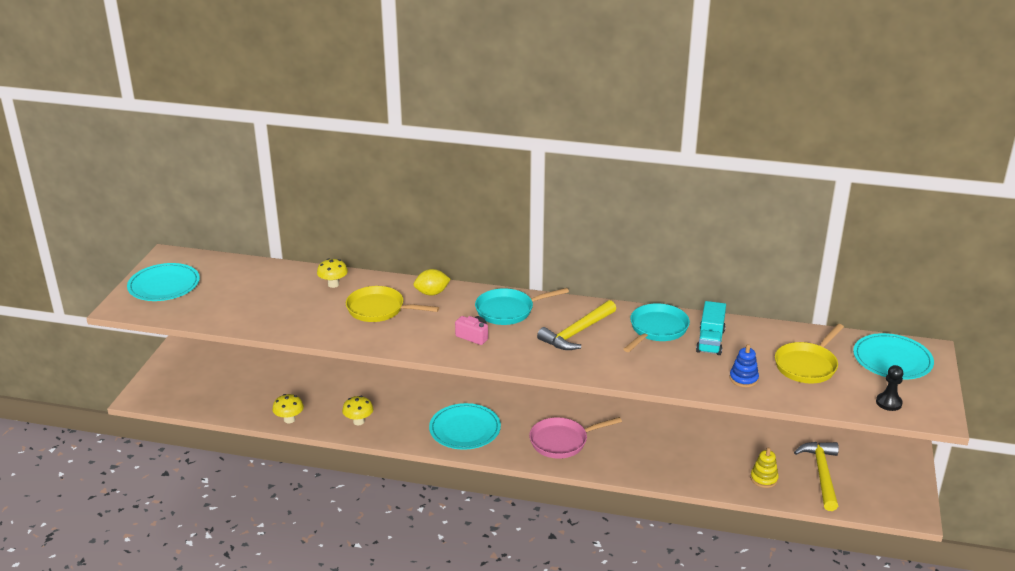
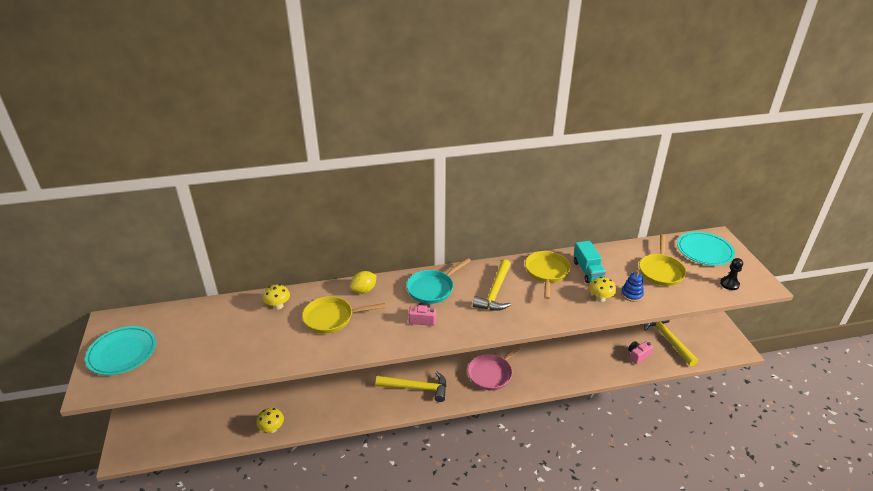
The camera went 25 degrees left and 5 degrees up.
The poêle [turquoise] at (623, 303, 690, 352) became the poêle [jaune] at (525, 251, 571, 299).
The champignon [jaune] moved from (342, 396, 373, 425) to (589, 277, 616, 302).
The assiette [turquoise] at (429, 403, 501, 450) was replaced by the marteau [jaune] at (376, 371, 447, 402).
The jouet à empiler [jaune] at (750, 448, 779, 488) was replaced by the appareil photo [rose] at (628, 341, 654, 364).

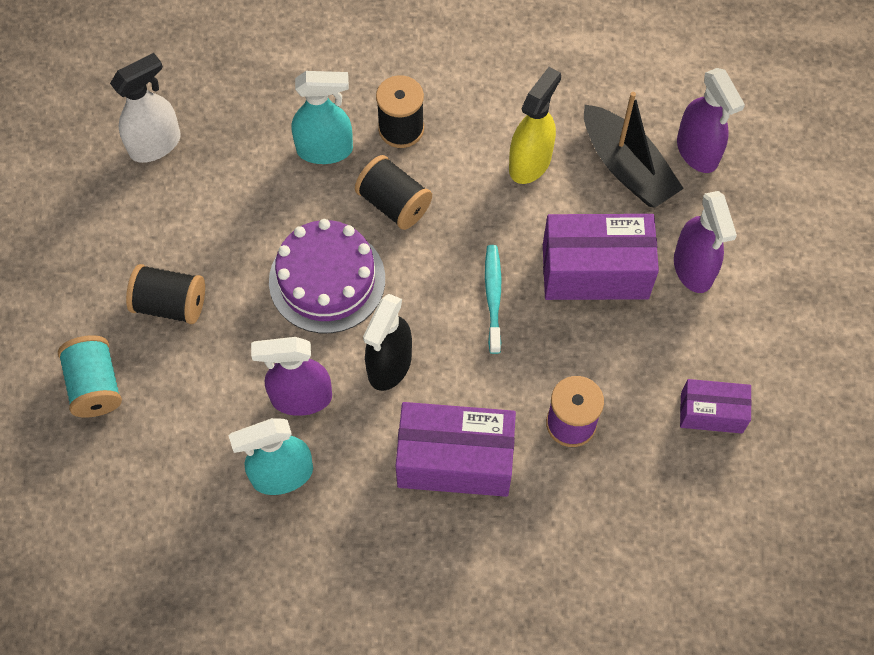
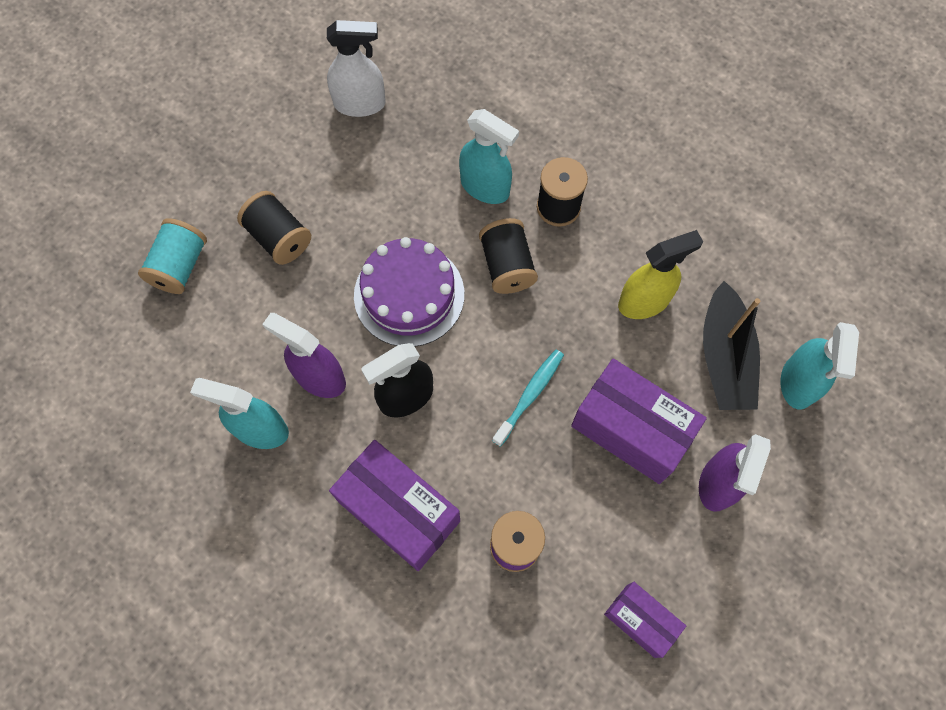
The camera went 35 degrees right and 5 degrees up.
The vaporisateur [violet] at (677, 68, 745, 173) became the vaporisateur [turquoise] at (781, 322, 859, 409).

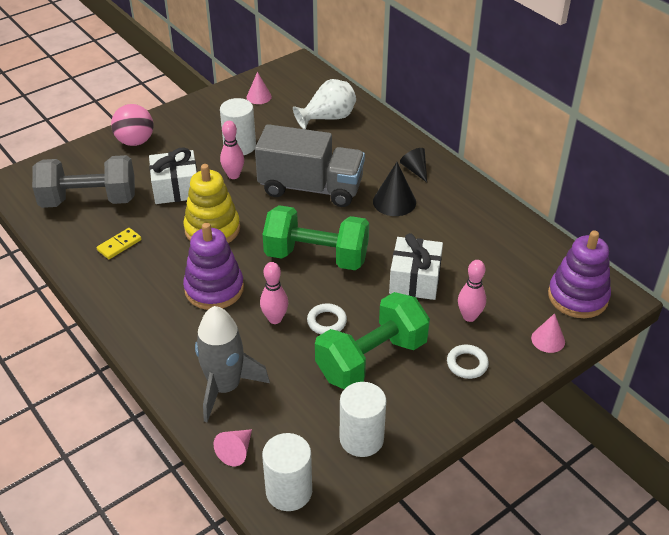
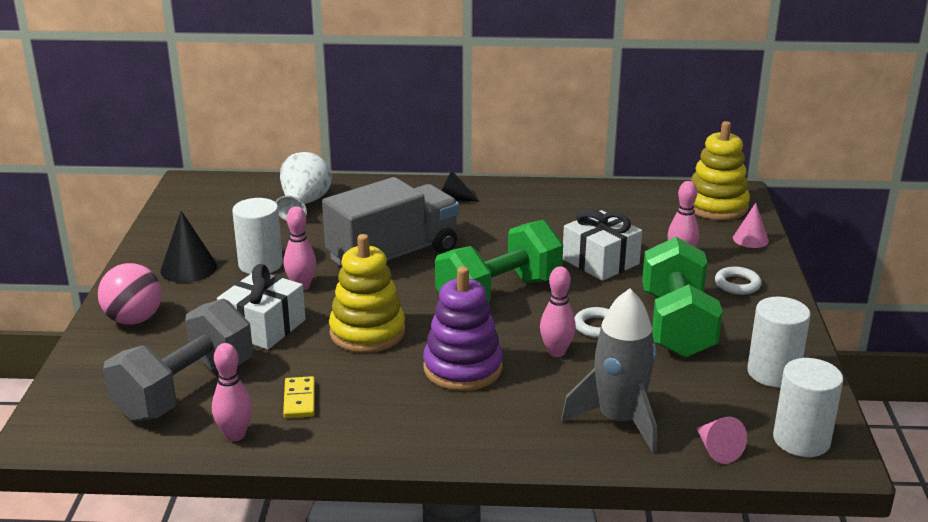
The camera went 50 degrees left and 15 degrees down.
The cône [rose] at (247, 72, 272, 104) disappeared.
The cône [noir] moved from (373, 162, 416, 216) to (160, 211, 217, 283).
The jouet à empiler [violet] at (548, 230, 611, 318) became the jouet à empiler [jaune] at (691, 121, 750, 220).
The quille [rose] at (212, 343, 252, 441) appeared.

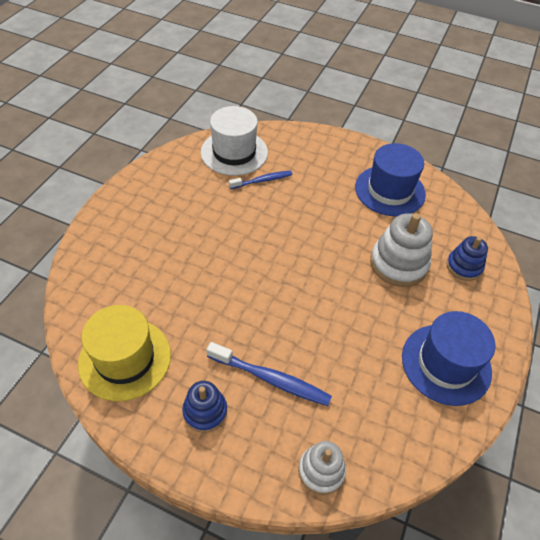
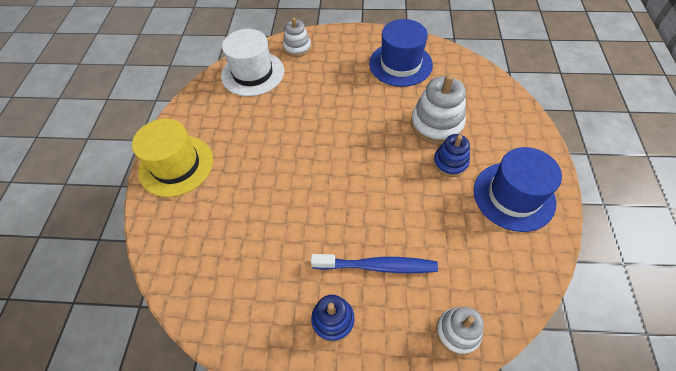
The camera went 15 degrees left and 5 degrees up.
The brosse à dents [bleu] at (229, 171, 292, 189) disappeared.
The jouet à empiler [bleu] moved from (446, 236, 488, 281) to (433, 134, 470, 177).
The chapeau [jaune] moved from (78, 305, 171, 401) to (132, 119, 213, 197).
The jouet à empiler [blanc] at (283, 17, 311, 57) appeared.

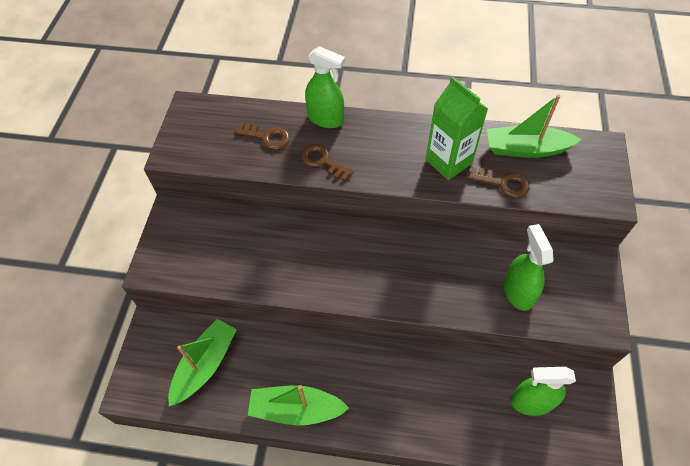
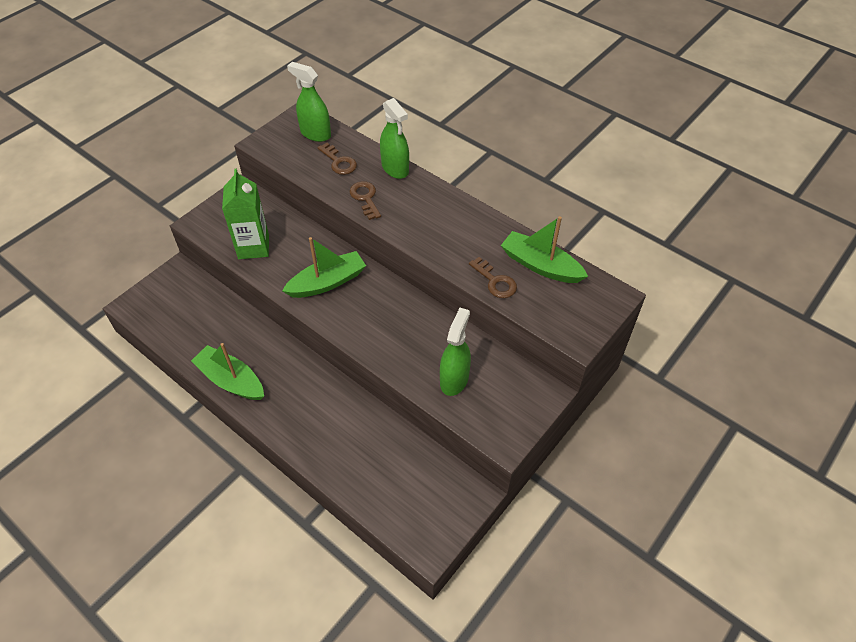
The camera went 30 degrees right and 5 degrees down.
The brique de lait [vert] moved from (425, 76, 488, 180) to (222, 169, 269, 259).
The bateau [vert] moved from (168, 319, 237, 406) to (282, 237, 366, 298).
The vaporisateur [vert] moved from (510, 367, 576, 416) to (287, 62, 331, 142).

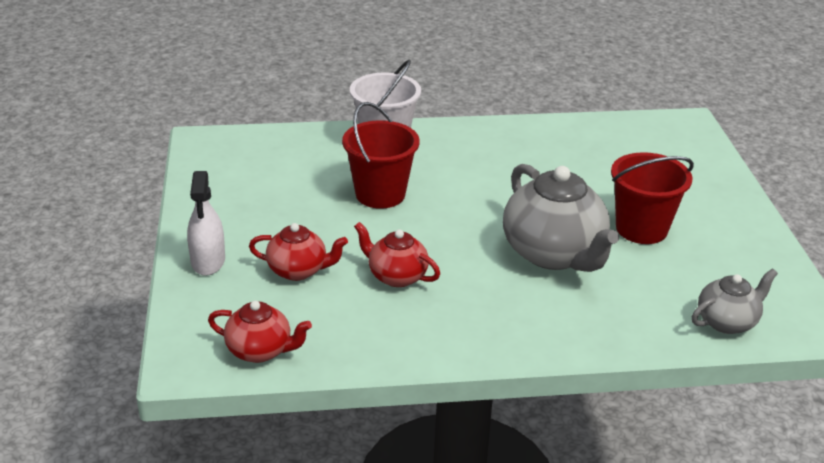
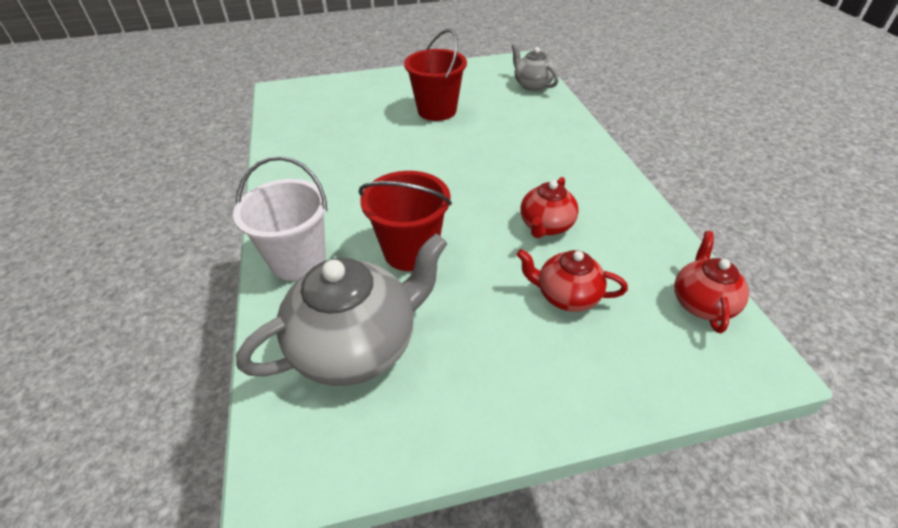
The camera went 95 degrees left and 10 degrees up.
The théière [gris] moved from (503, 164, 619, 272) to (236, 233, 447, 386).
The vaporisateur [blanc] at (187, 171, 225, 276) disappeared.
The théière [rouge] at (249, 223, 348, 281) turned 75 degrees counterclockwise.

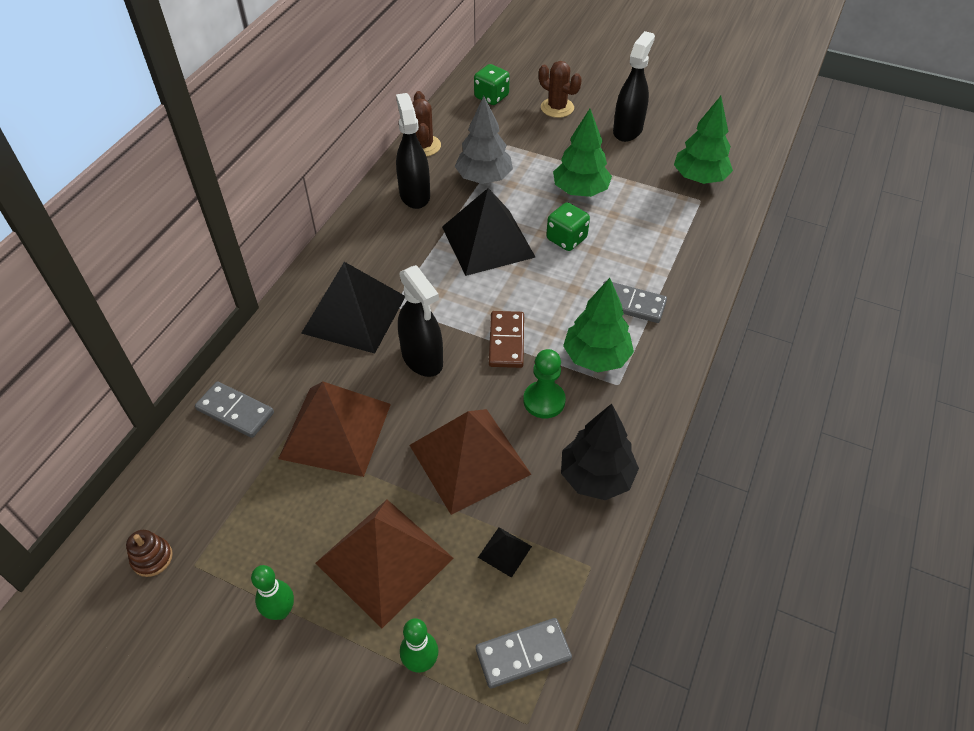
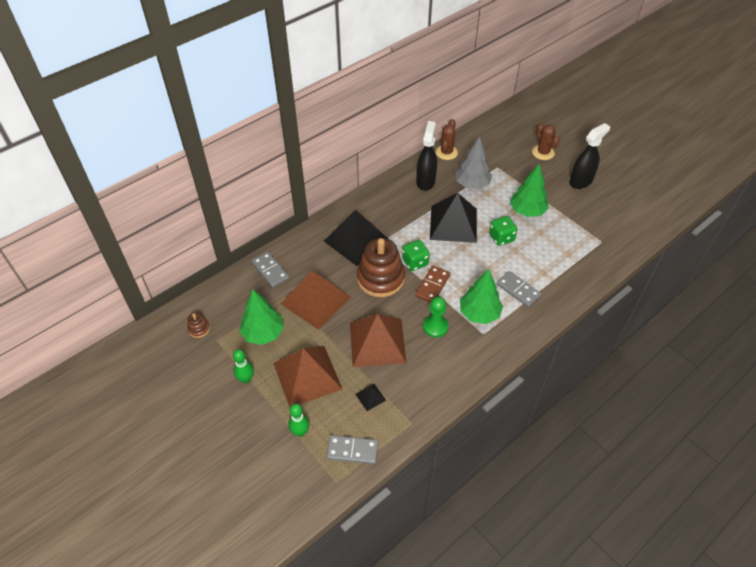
The camera went 25 degrees right and 0 degrees up.
The dé [vert] moved from (474, 64, 510, 105) to (402, 240, 430, 271).
The arbre [vert] moved from (674, 96, 733, 184) to (239, 290, 284, 345).
The vaporisateur [noir] at (398, 265, 443, 377) was replaced by the jouet à empiler [marron] at (357, 238, 405, 297).
The arbre [noir] at (561, 404, 639, 500) disappeared.

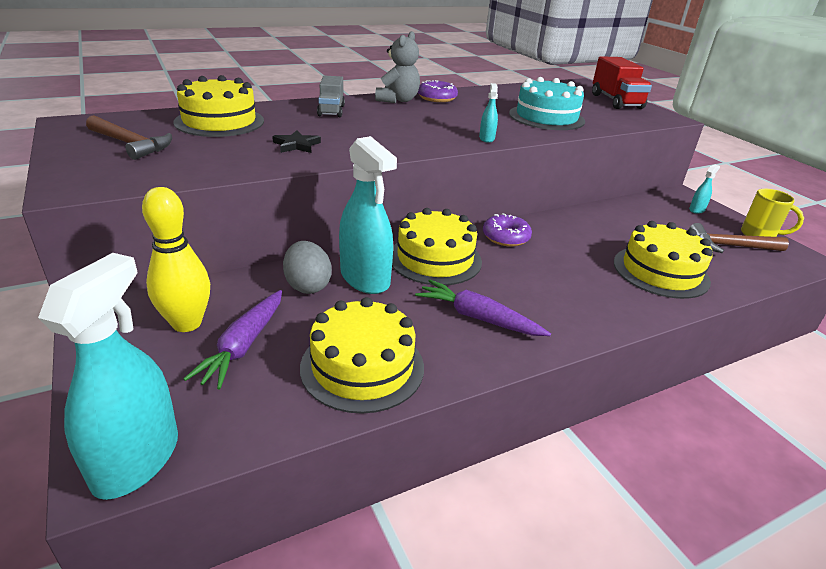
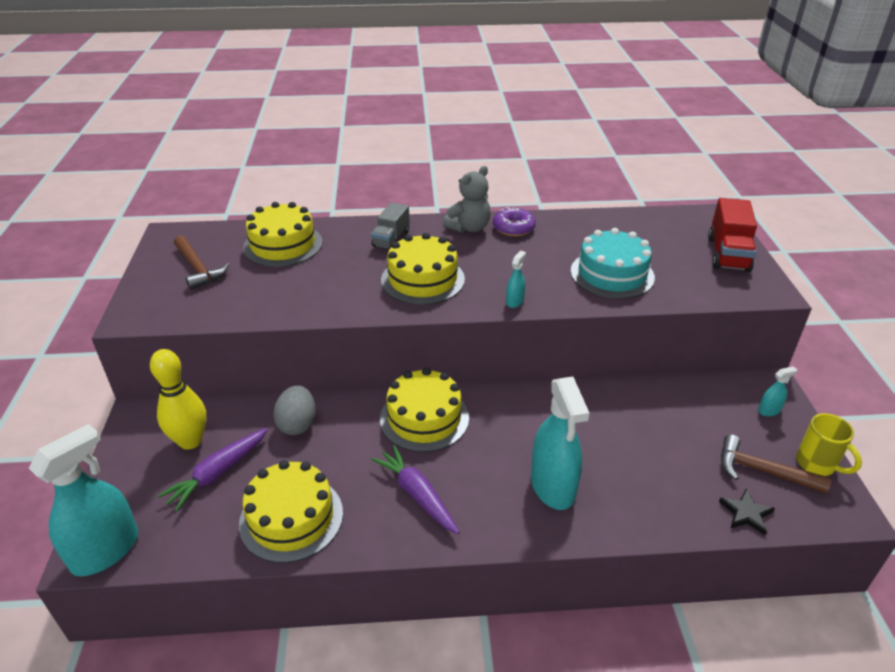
The camera went 25 degrees right and 5 degrees up.
The étoile [noir] moved from (272, 130, 321, 153) to (719, 488, 775, 535).
The vaporisateur [turquoise] moved from (339, 136, 397, 294) to (531, 376, 589, 510).
The beignet [violet] at (483, 213, 532, 247) disappeared.
The gâteau [jaune] moved from (614, 221, 713, 299) to (381, 233, 465, 305).

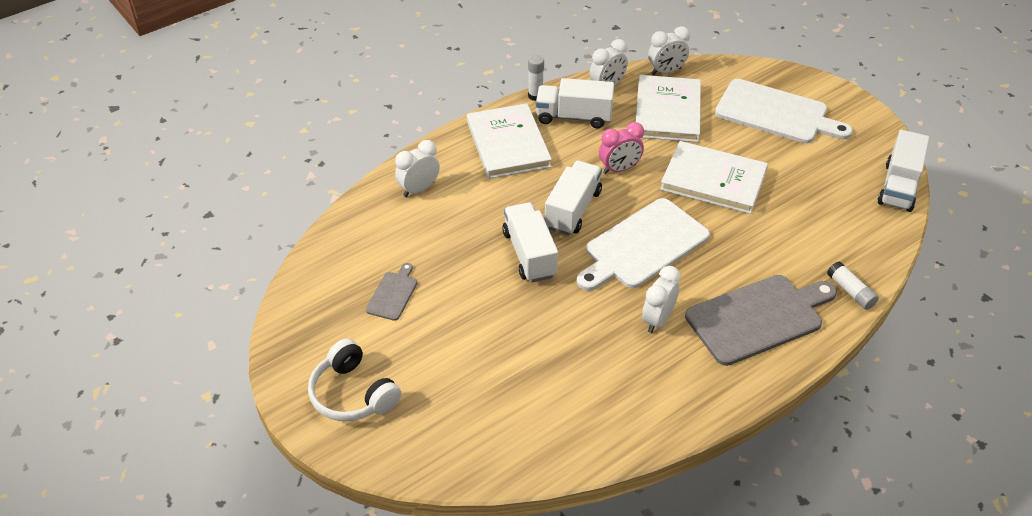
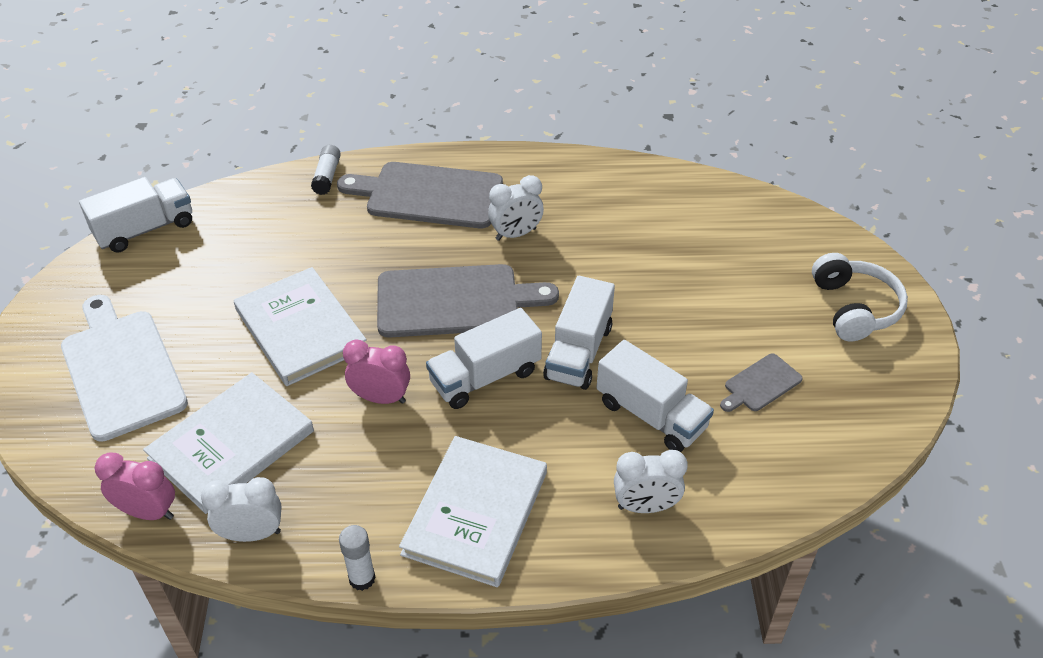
The camera went 145 degrees left and 0 degrees up.
The réveil [blanc] at (648, 26, 690, 75) became the réveil [rose] at (95, 452, 175, 520).
The camion [blanc] moved from (536, 78, 614, 128) to (596, 340, 714, 452).
The planche à découper [blanc] at (577, 198, 710, 291) became the planche à découper [gris] at (377, 264, 559, 338).

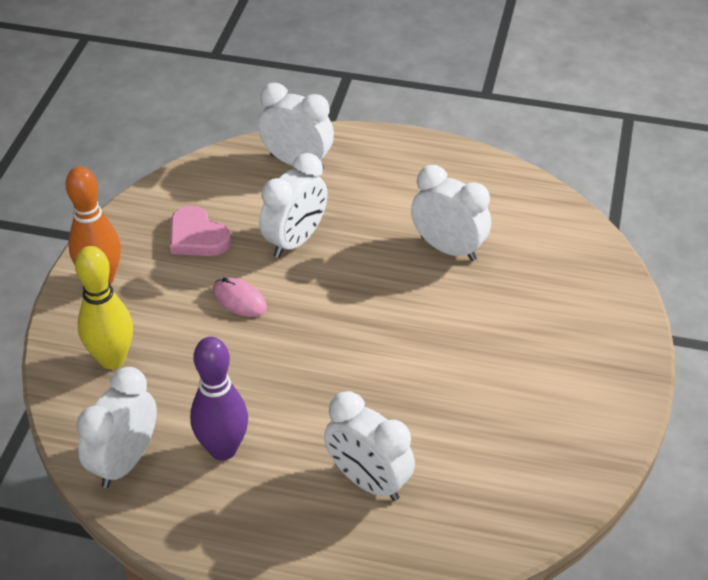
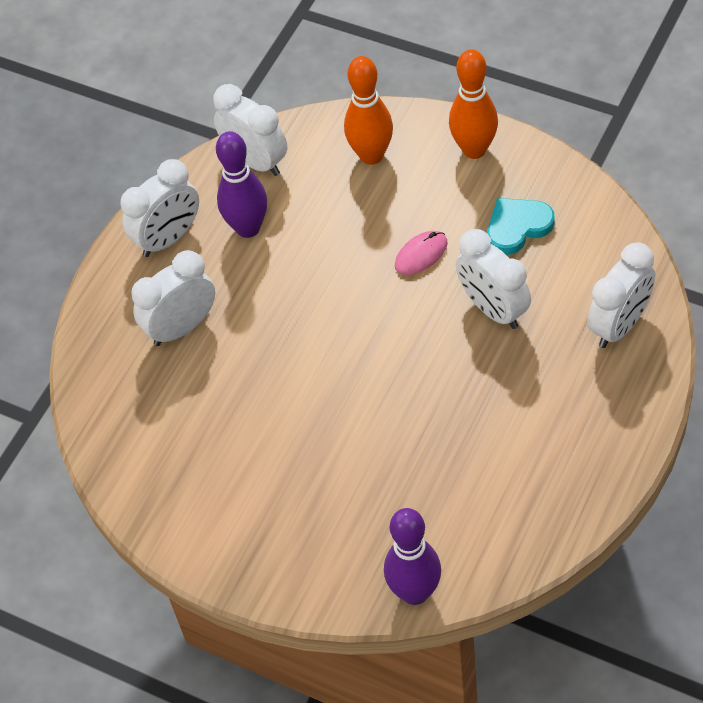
The camera went 110 degrees right and 10 degrees up.
The réveil [blanc] moved from (411, 165, 491, 261) to (120, 159, 199, 257).
The cœur [rose] at (170, 206, 231, 256) became the cœur [turquoise] at (487, 198, 555, 255).
The quille [jaune] at (75, 246, 133, 369) became the quille [orange] at (344, 56, 393, 165).
The quille [violet] at (384, 508, 441, 605) appeared.

